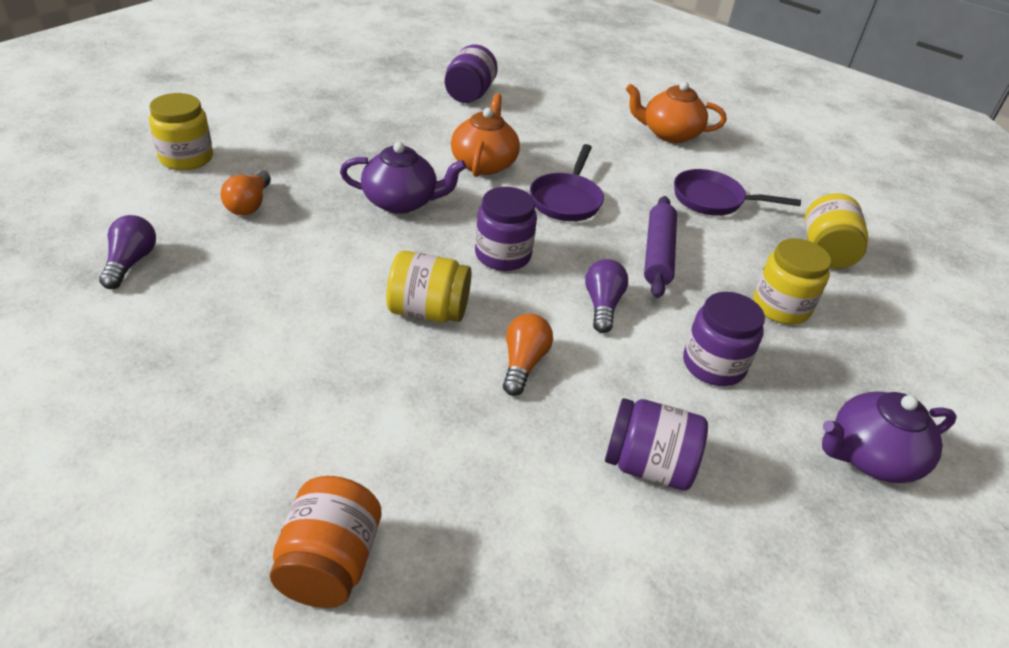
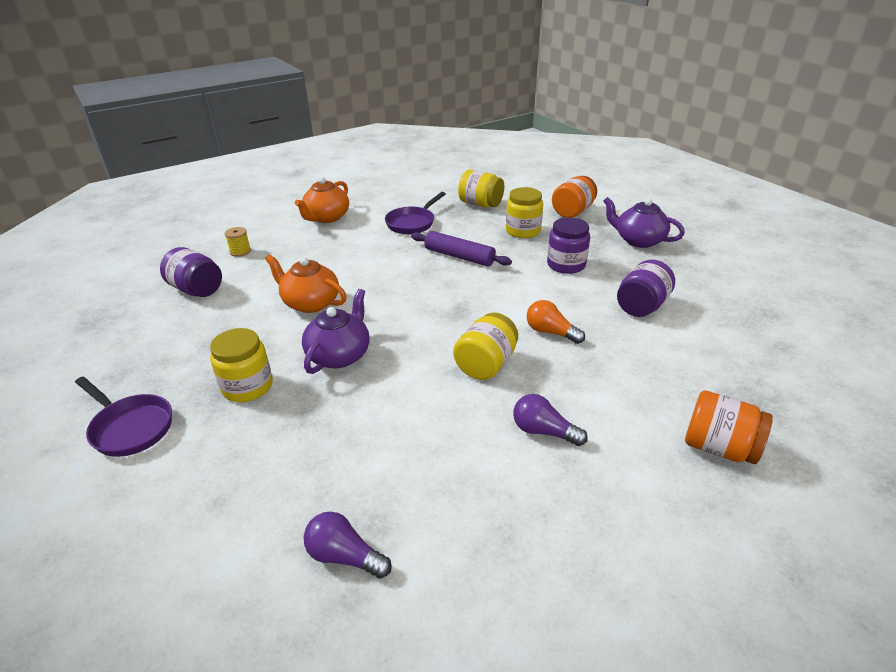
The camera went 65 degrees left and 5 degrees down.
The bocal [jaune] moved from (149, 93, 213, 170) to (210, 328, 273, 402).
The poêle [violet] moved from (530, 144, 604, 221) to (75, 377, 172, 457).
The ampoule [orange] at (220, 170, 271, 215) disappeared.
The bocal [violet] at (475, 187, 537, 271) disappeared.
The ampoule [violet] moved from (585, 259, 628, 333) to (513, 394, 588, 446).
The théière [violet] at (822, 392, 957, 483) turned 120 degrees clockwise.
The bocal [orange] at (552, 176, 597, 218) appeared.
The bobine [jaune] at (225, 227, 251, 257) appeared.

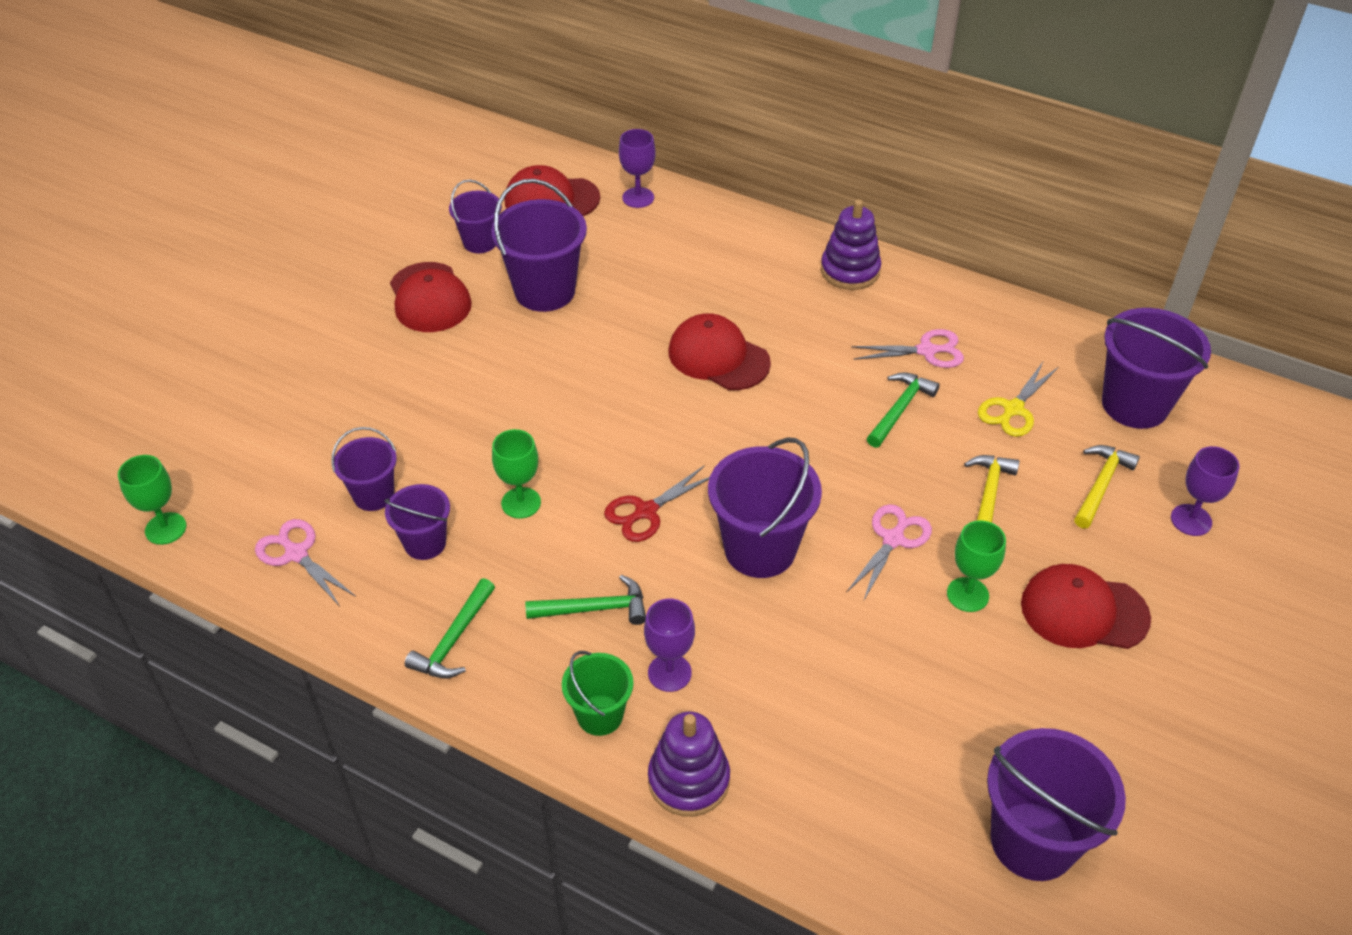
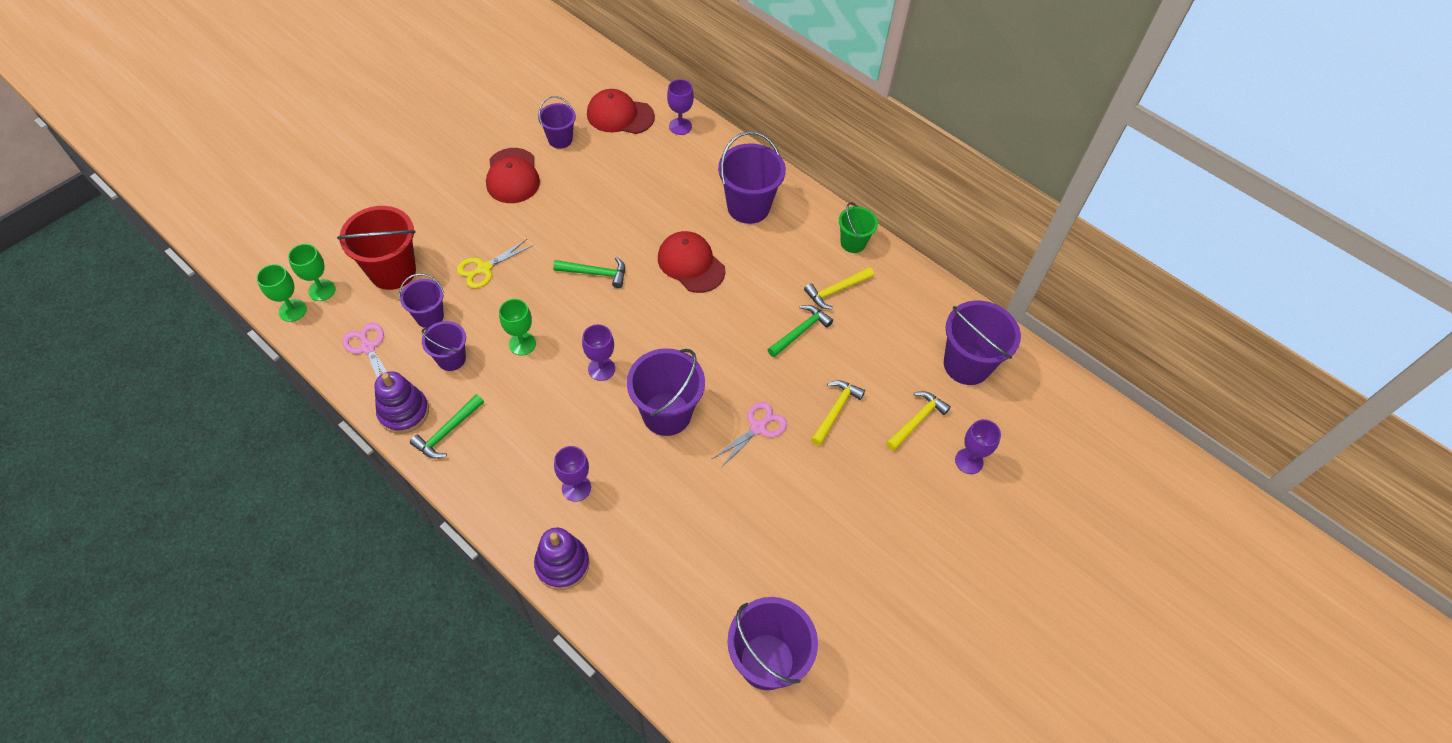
The camera went 10 degrees right and 10 degrees up.
The seau [violet] moved from (491, 179, 587, 312) to (718, 131, 786, 224).
The jouet à empiler [violet] moved from (821, 199, 881, 290) to (375, 371, 429, 434).
The ciseaux [rose] at (851, 329, 964, 368) was replaced by the marteau [jaune] at (804, 267, 874, 310).
The ciseaux [jaune] moved from (978, 362, 1059, 437) to (457, 239, 533, 288).
The ciseaux [rouge] at (604, 465, 710, 542) was replaced by the verre à pied [violet] at (582, 324, 615, 381).
The verre à pied [vert] moved from (947, 520, 1006, 612) to (288, 244, 336, 301).
The casquette [rouge] at (1021, 564, 1151, 649) disappeared.
The marteau [vert] moved from (525, 575, 646, 625) to (553, 257, 625, 288).
The seau [vert] moved from (562, 651, 634, 736) to (839, 202, 878, 253).
The seau [rouge] at (337, 206, 416, 290) appeared.

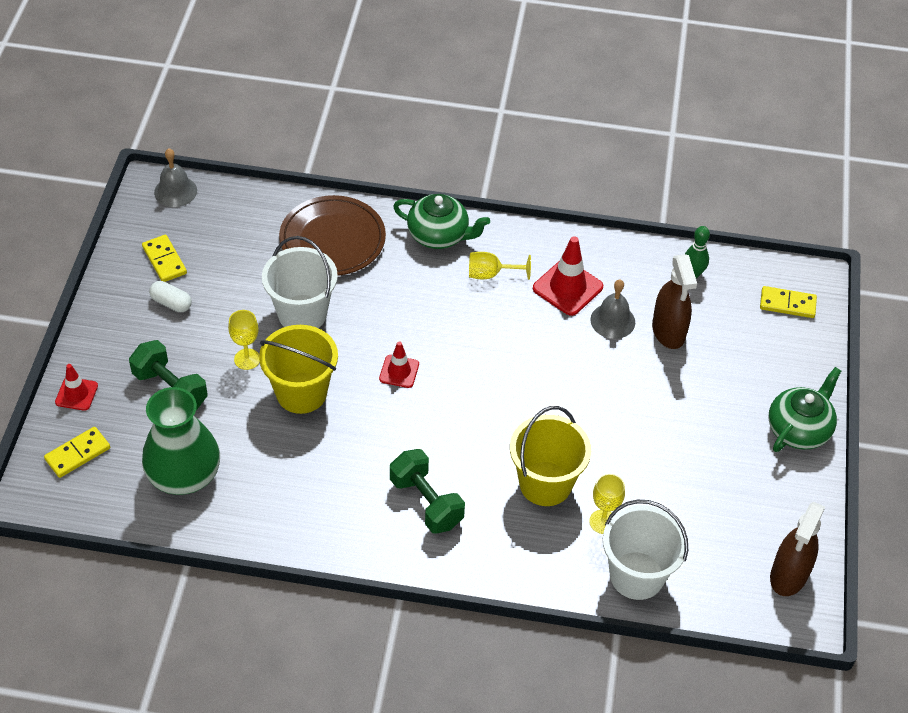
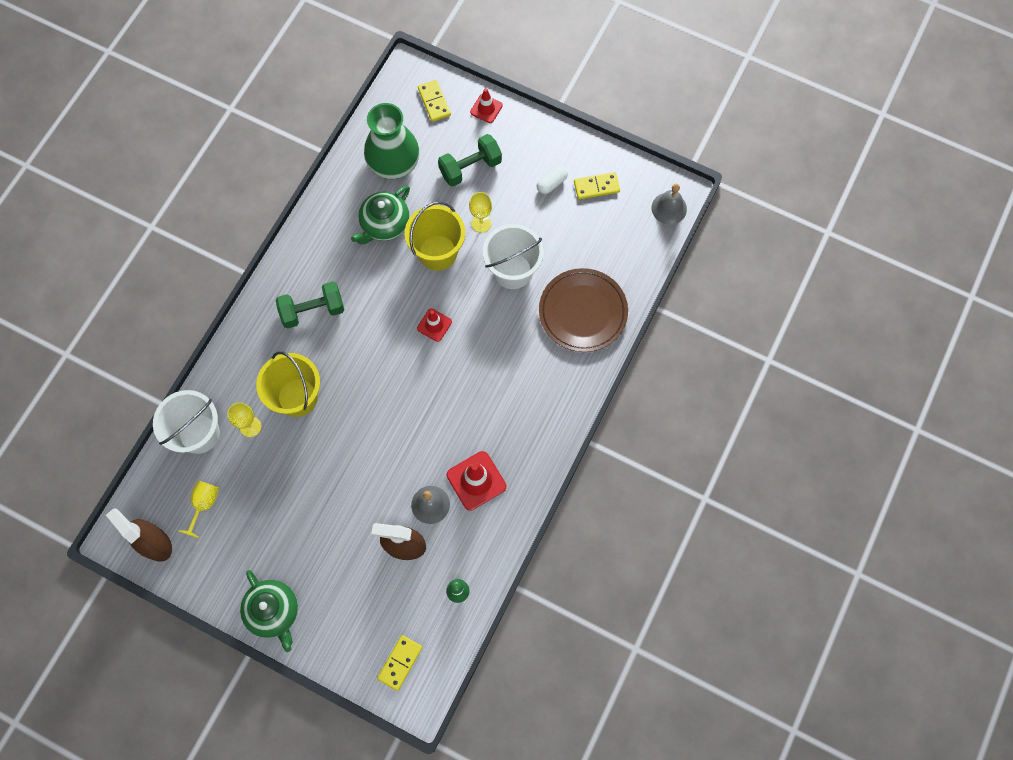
The camera went 110 degrees right and 20 degrees up.
The théière [vert] moved from (393, 194, 490, 249) to (351, 185, 410, 244).
The verre à pied [jaune] moved from (469, 252, 531, 280) to (178, 481, 219, 538).

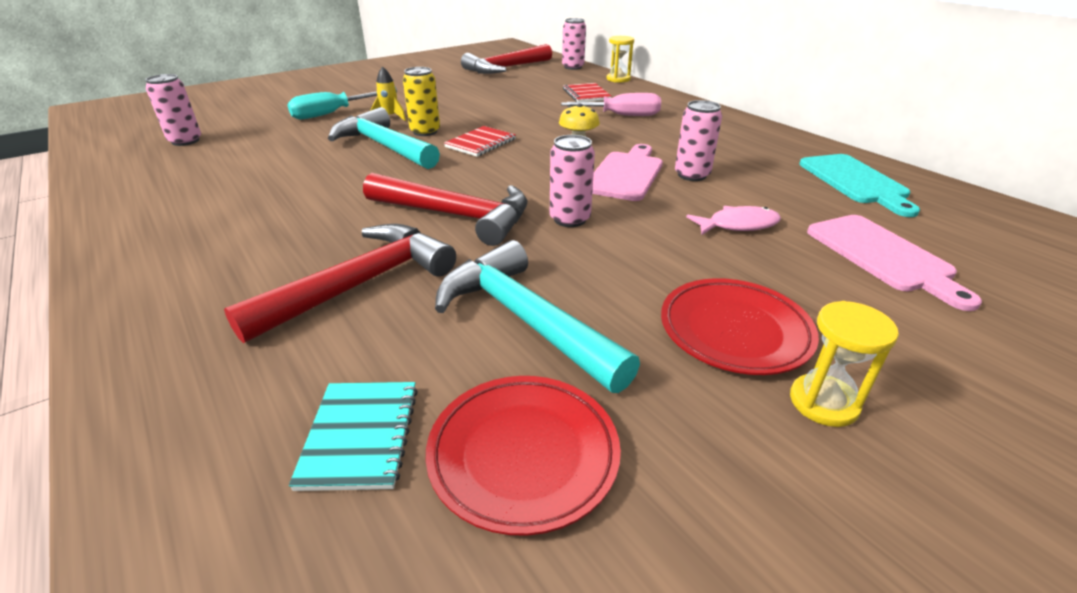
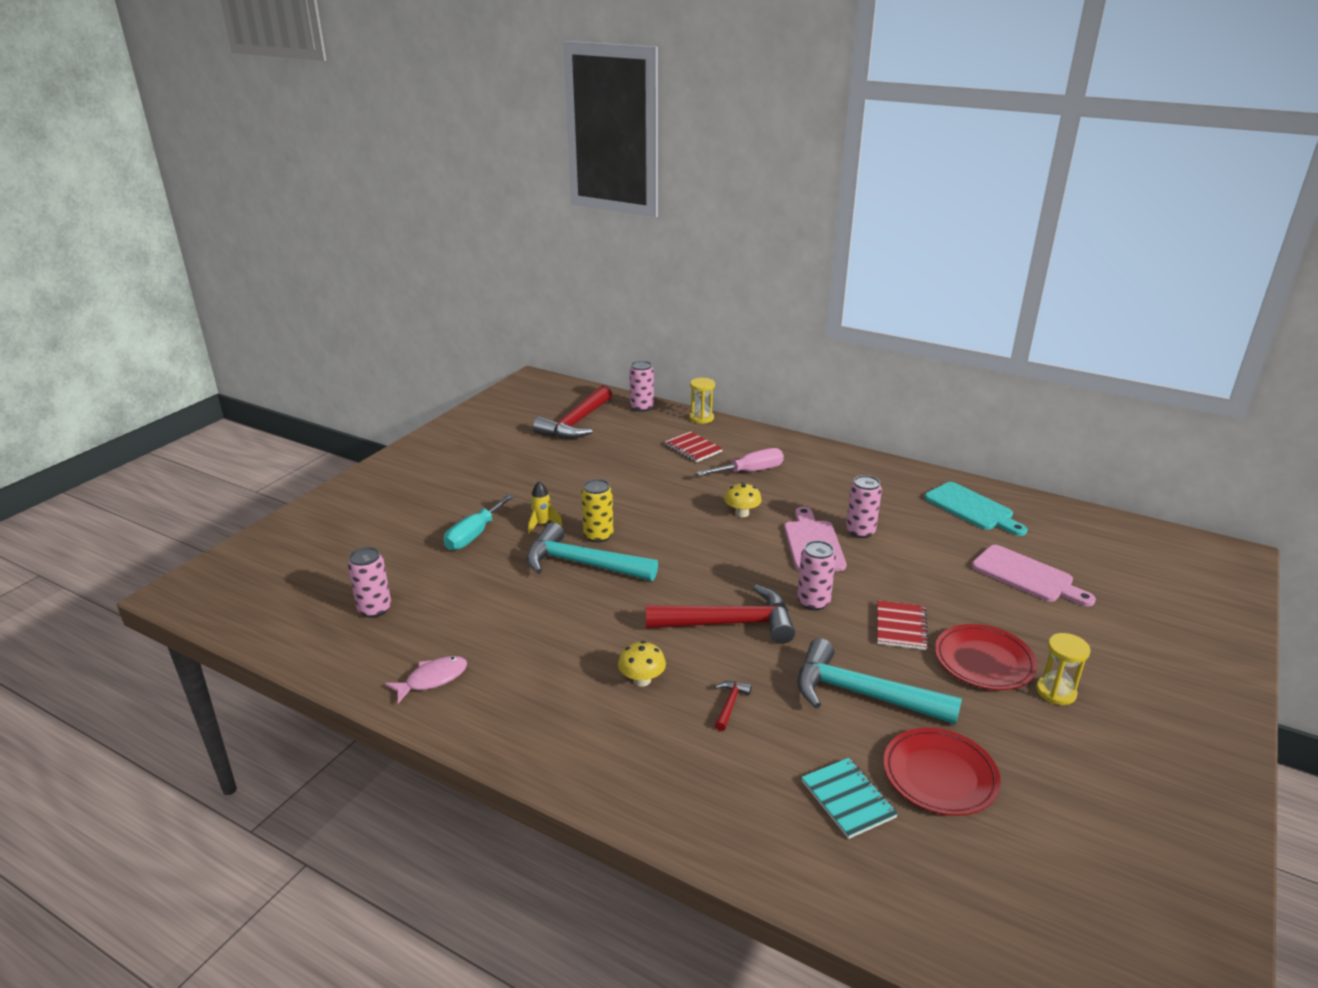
The camera went 25 degrees left and 5 degrees down.
The carnet [rouge] moved from (444, 126, 516, 157) to (877, 600, 929, 650).
The poisson [rose] moved from (686, 206, 781, 235) to (385, 656, 467, 703).
The marteau [rouge] at (224, 224, 456, 343) changed to 0.41 times the size.
The champignon [jaune] at (618, 641, 666, 686) appeared.

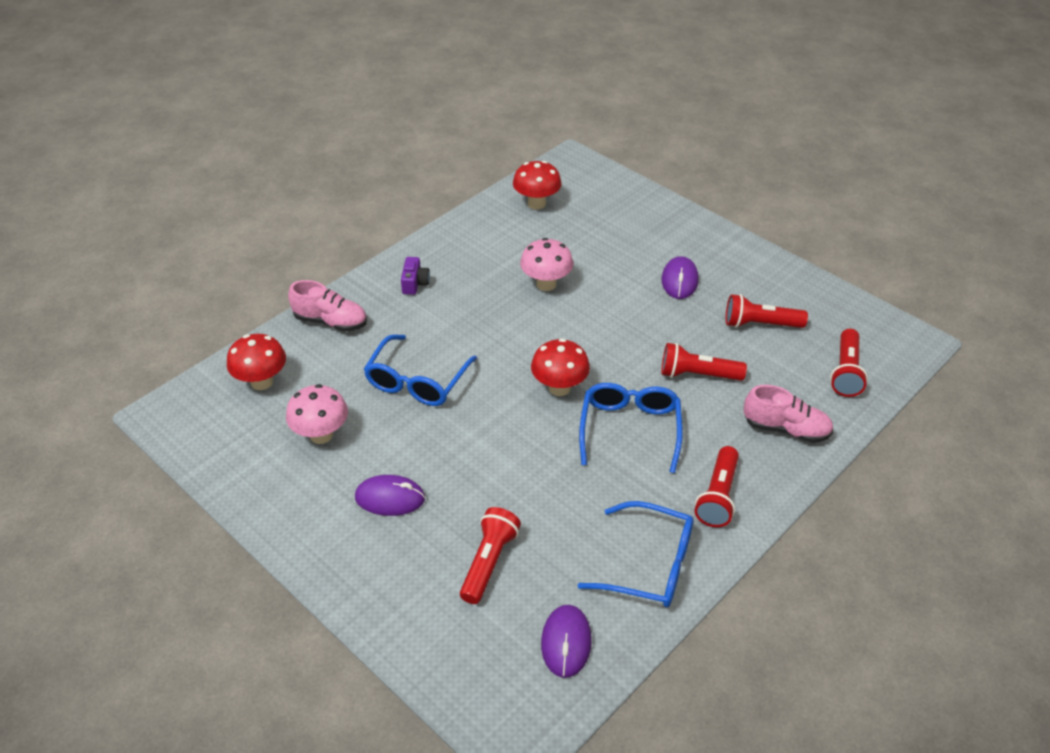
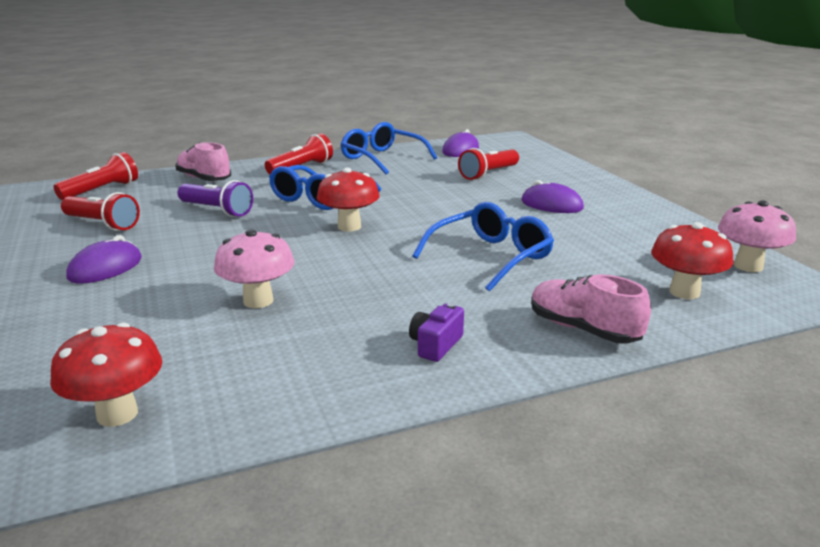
The camera went 155 degrees left and 20 degrees down.
The lampe de poche [rouge] at (661, 343, 747, 381) became the lampe de poche [violet] at (178, 180, 253, 217).
The champignon [rose] moved from (286, 384, 348, 444) to (718, 200, 796, 272).

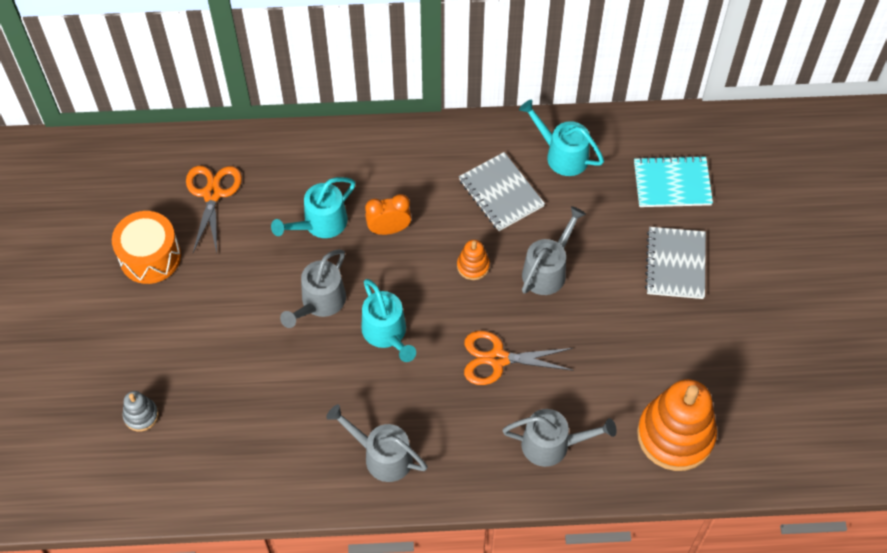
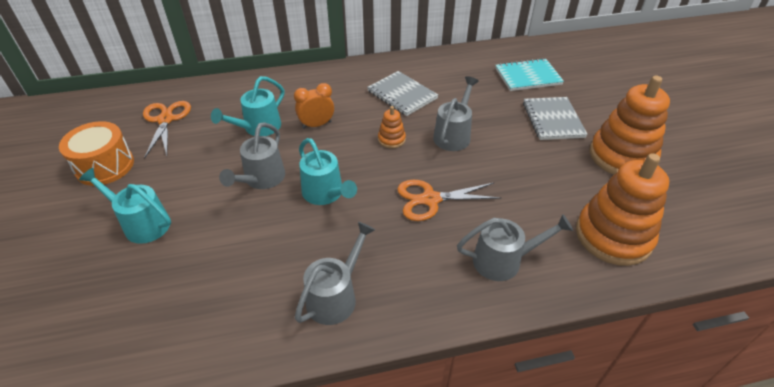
The camera went 10 degrees left and 15 degrees down.
The arrosoir [turquoise] moved from (519, 99, 604, 176) to (79, 168, 171, 244).
The jouet à empiler [gris] at (123, 391, 159, 432) disappeared.
The arrosoir [gris] at (326, 404, 427, 482) turned 105 degrees clockwise.
The jouet à empiler [orange] at (590, 76, 670, 175) appeared.

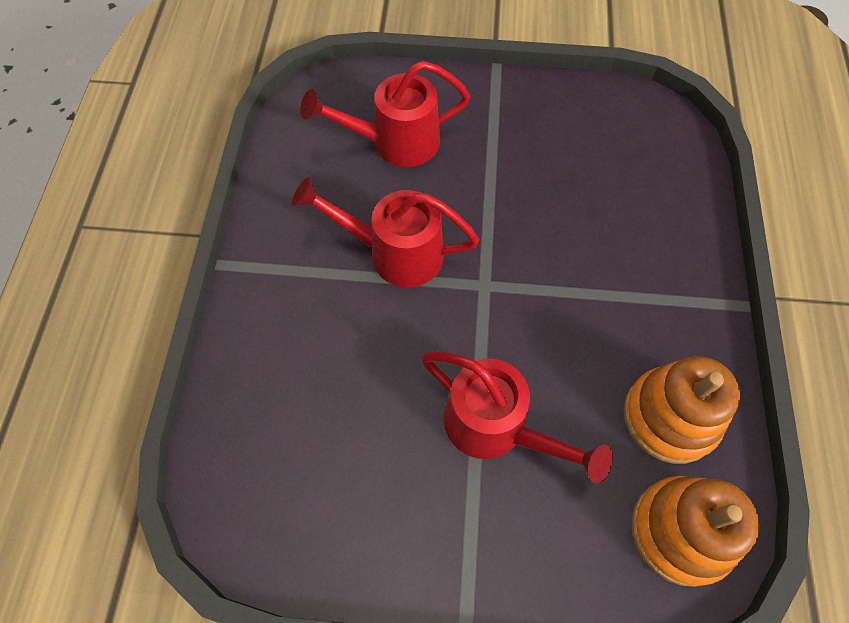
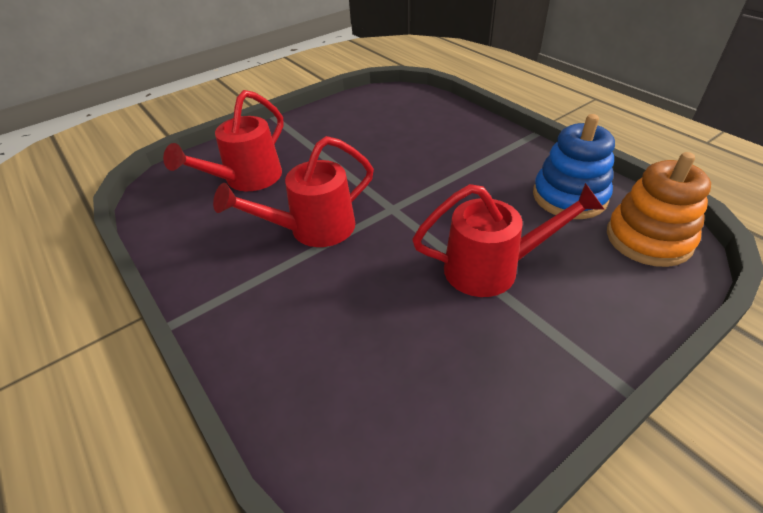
The camera went 40 degrees left and 20 degrees down.
The jouet à empiler [orange] at (623, 356, 740, 464) became the jouet à empiler [bleu] at (533, 114, 615, 219).

